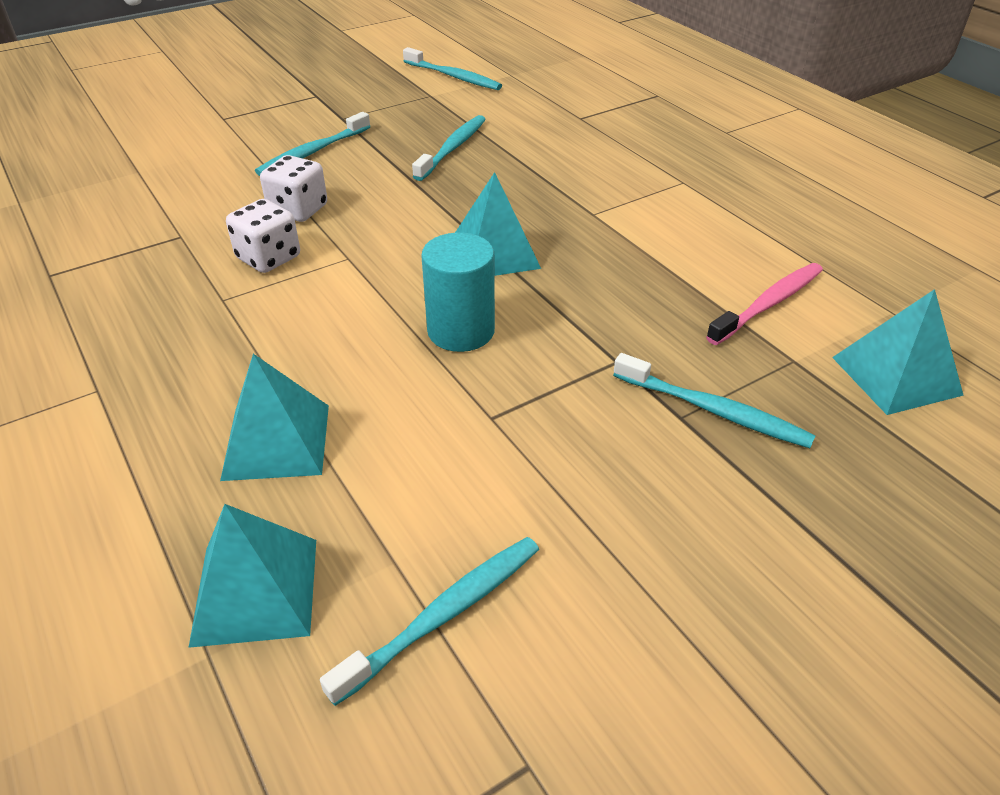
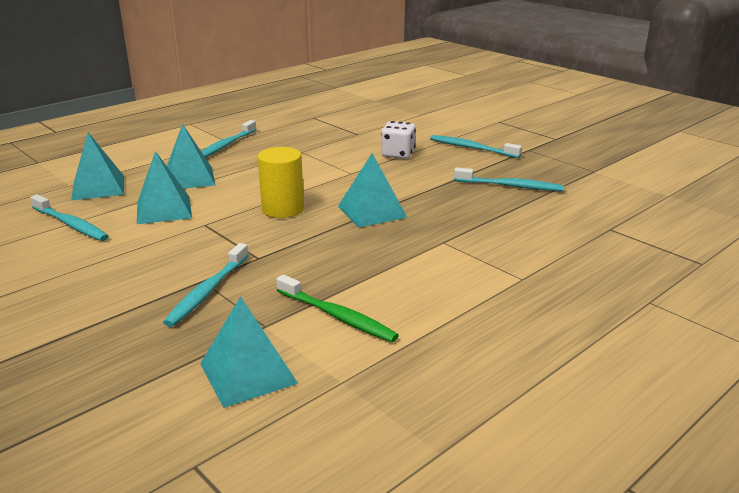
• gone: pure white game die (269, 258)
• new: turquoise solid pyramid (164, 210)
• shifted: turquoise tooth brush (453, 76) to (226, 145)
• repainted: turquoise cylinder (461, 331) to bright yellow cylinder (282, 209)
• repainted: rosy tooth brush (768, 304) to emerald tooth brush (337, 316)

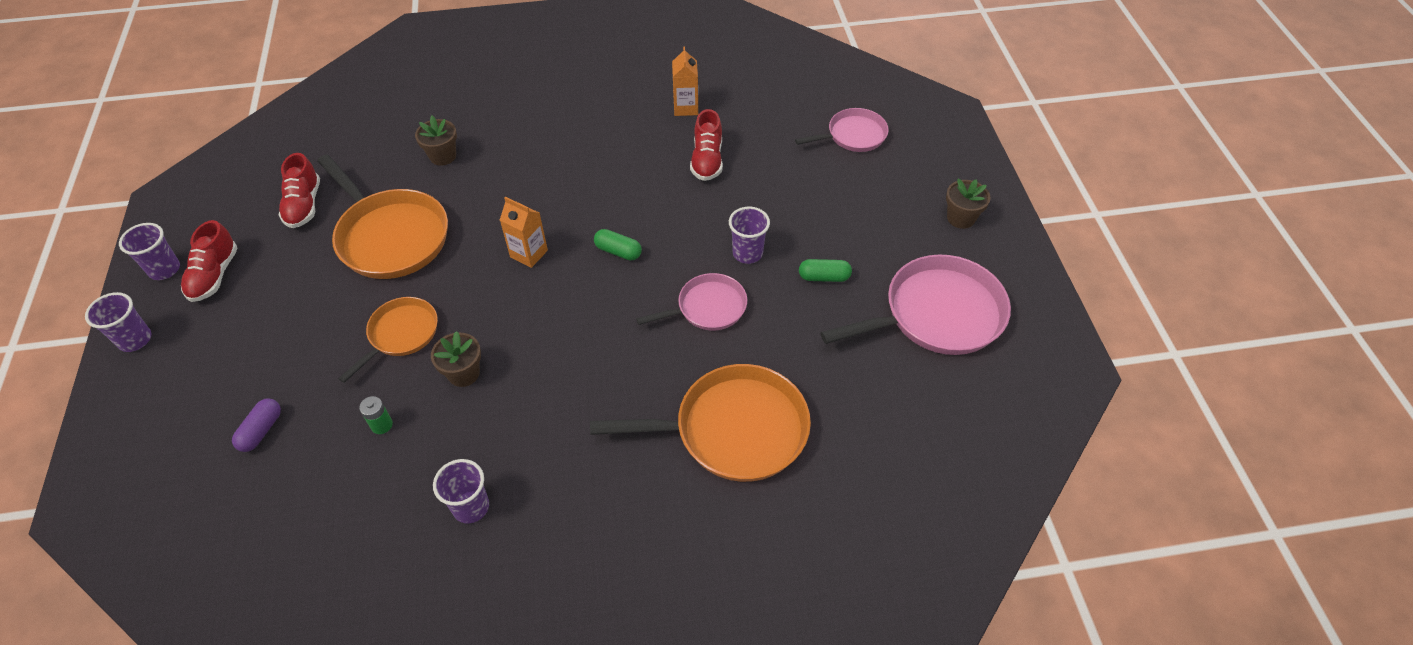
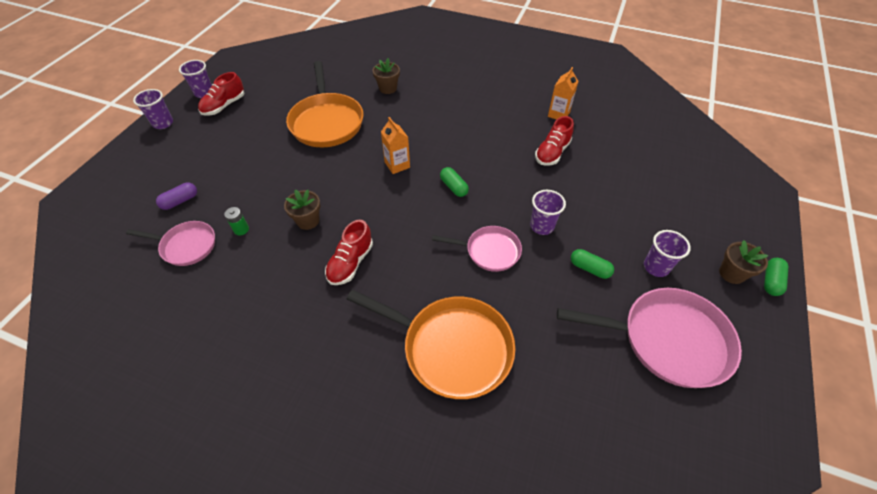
• gone: orange-coloured skillet (401, 334)
• new: emerald pill (771, 281)
• shifted: scarlet lace-up shoe (304, 205) to (350, 263)
• shifted: royal purple cup (471, 507) to (656, 267)
• shifted: rosy skillet (853, 135) to (186, 246)

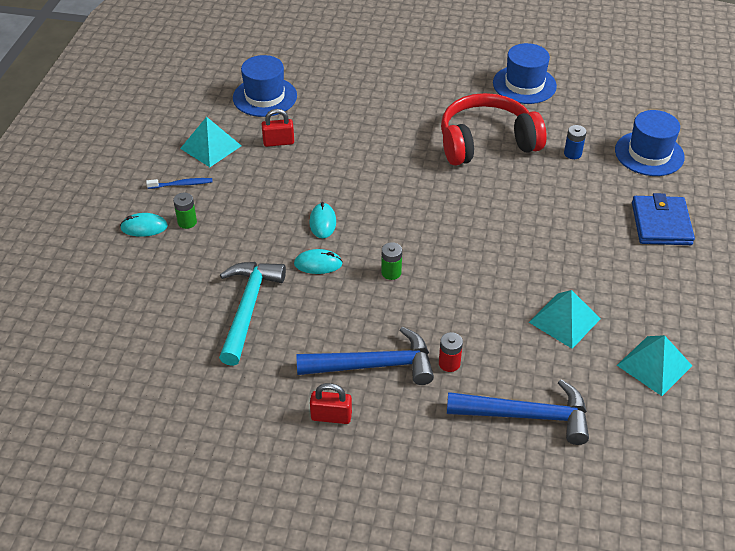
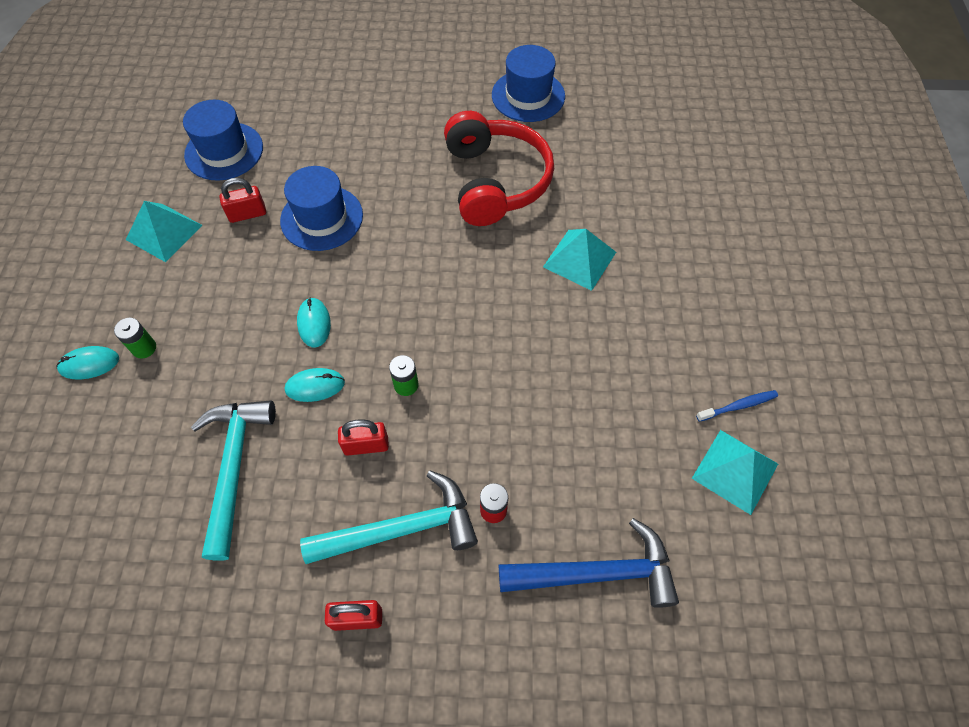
• gone: royal blue battery (572, 153)
• gone: royal blue billfold (661, 224)
• new: scarlet lock (366, 445)
• shifted: royal blue tooth brush (181, 184) to (738, 406)
• shifted: turquoise solid pyramid (564, 320) to (579, 259)
• shifted: royal blue tall hat (649, 154) to (322, 218)
• repainted: royal blue hammer (374, 365) to turquoise hammer (401, 529)
• rotated: scarlet headset (486, 142) = (495, 181) 105 degrees clockwise

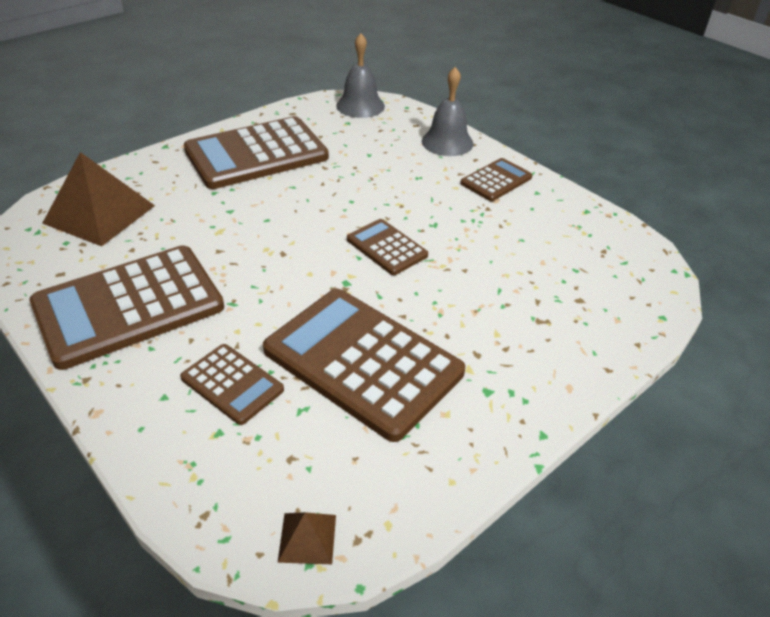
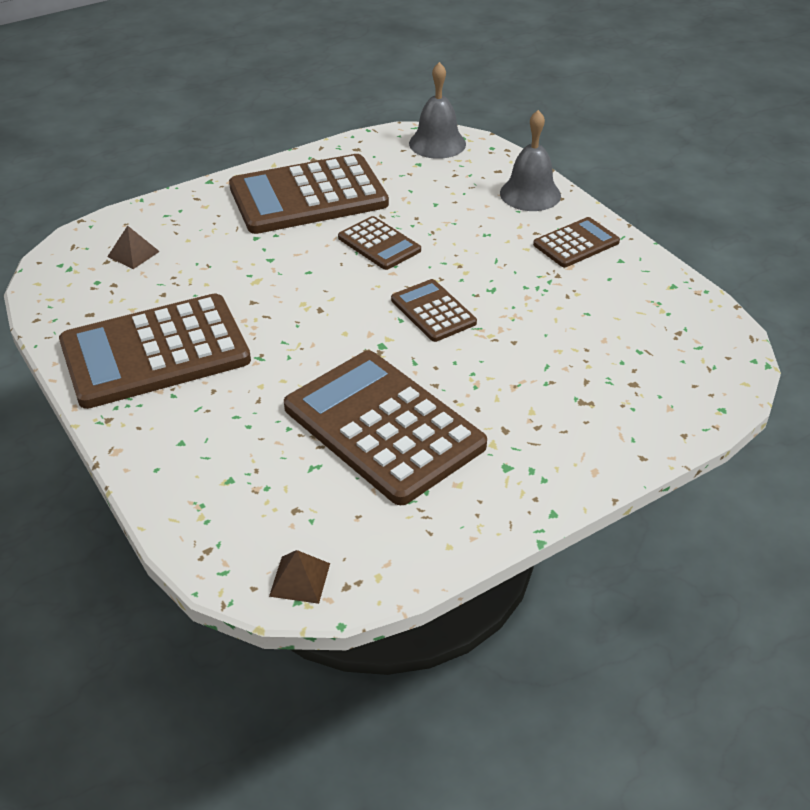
• shifted: russet calculator (232, 384) to (379, 244)
• scaled: russet solid pyramid (99, 214) = (133, 254) x0.45

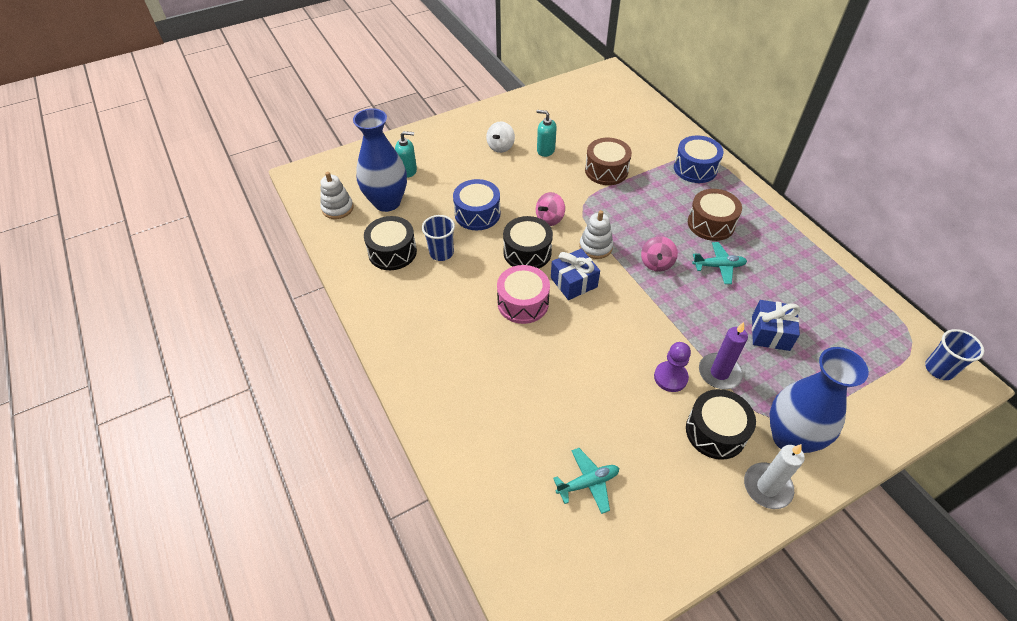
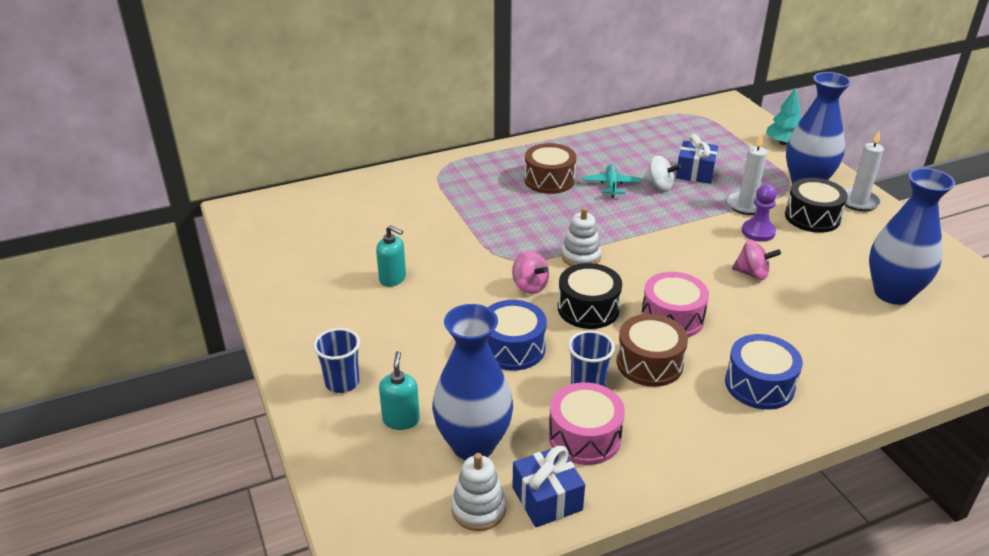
• new: turquoise fir tree (783, 143)
• shifted: pure white spinning top (500, 147) to (659, 186)
• shifted: royal blue gift (574, 282) to (547, 499)
• shifted: russet snare drum (606, 170) to (649, 363)
• shifted: rosy spinning top (656, 263) to (752, 274)
• shifted: royal blue snare drum (695, 168) to (759, 385)
• shifted: royal blue cup (939, 369) to (342, 382)
• swapped: turquoise plane (588, 483) to royal blue vase (892, 293)
• repainted: jet-black snare drum (392, 252) to rosy snare drum (584, 437)
• repainted: royal purple wax candle (719, 373) to pure white wax candle (746, 205)
• rotated: turquoise soap pump (545, 150) = (393, 278) 90 degrees counterclockwise

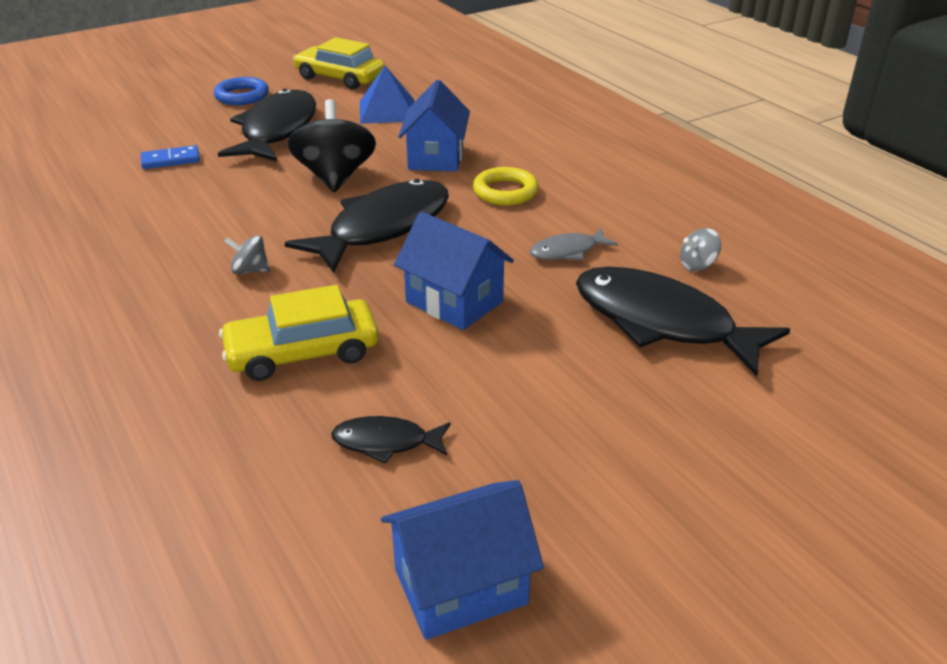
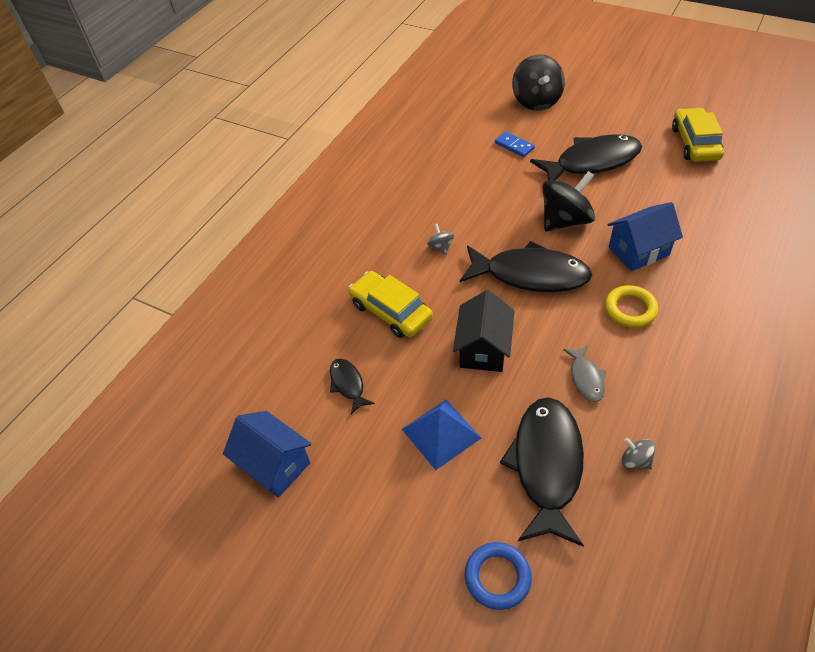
• new: jet-black spinning top (536, 101)
• shifted: royal blue ring (242, 96) to (497, 577)
• shifted: royal blue solid pyramid (387, 111) to (441, 433)
• repainted: royal blue house (454, 302) to jet-black house (483, 349)
• rotated: ash-grey fish (567, 251) = (586, 378) 135 degrees counterclockwise

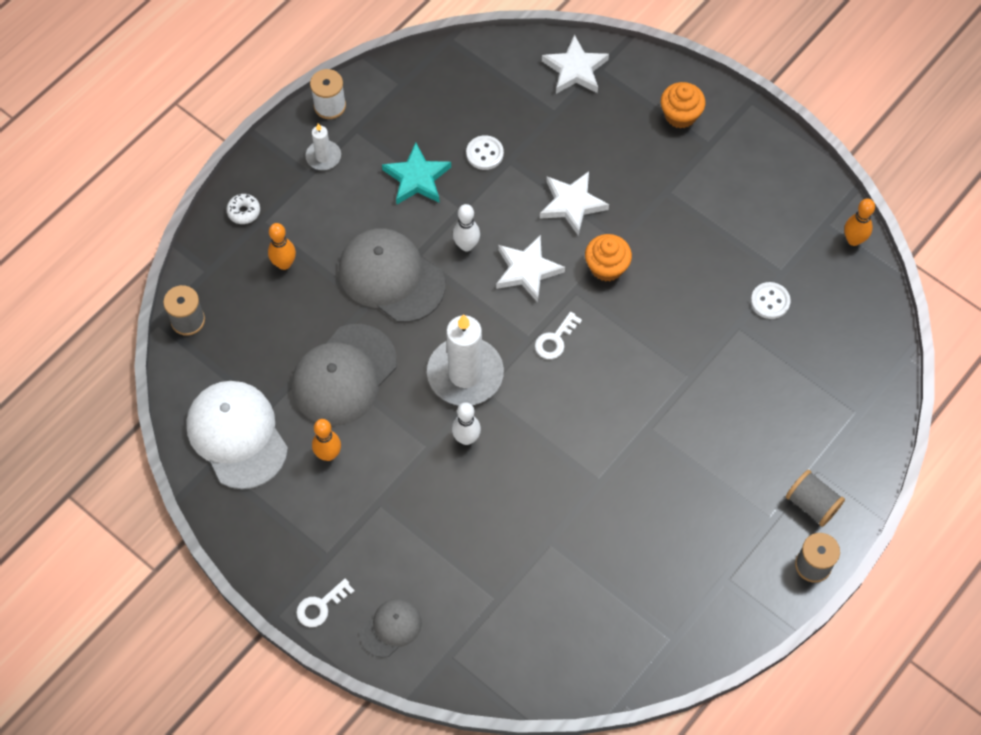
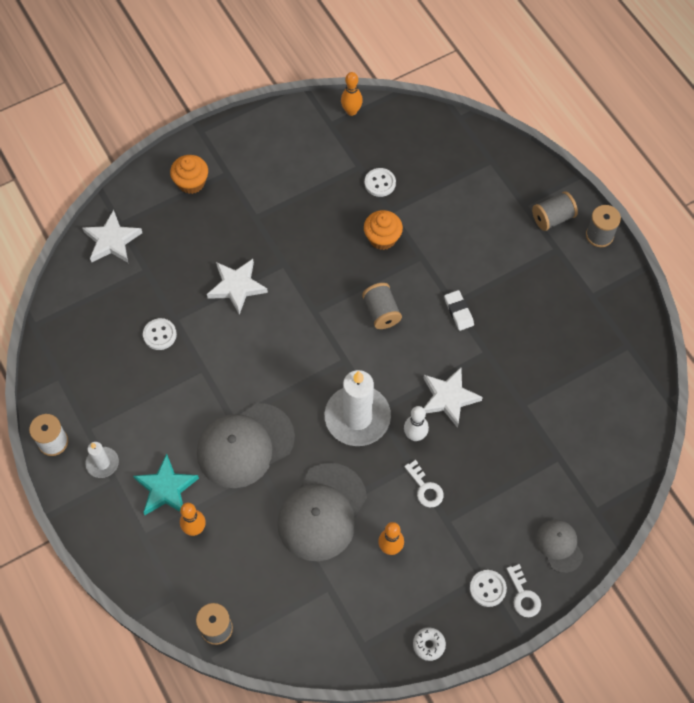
• gone: pure white baseball cap (237, 435)
• gone: pure white bowling pin (466, 245)
• new: ash-grey bobbin (381, 312)
• new: pure white gum eraser (458, 311)
• new: pure white sewing button (487, 588)
• shifted: pure white glazed donut (244, 212) to (428, 645)
• shifted: turquoise five-pointed star (417, 178) to (166, 488)
• shifted: pure white five-pointed star (527, 270) to (448, 398)
• shifted: pure white door key (555, 340) to (425, 488)
• shifted: orange-coloured muffin (606, 267) to (382, 238)
• rotated: ash-grey baseball cap (344, 375) = (322, 512) 60 degrees clockwise

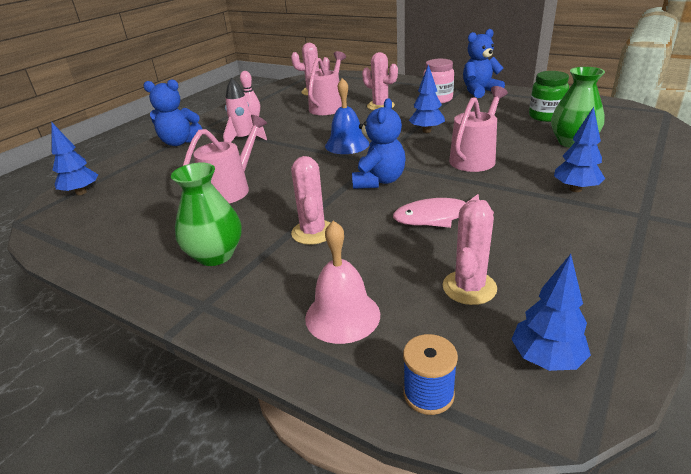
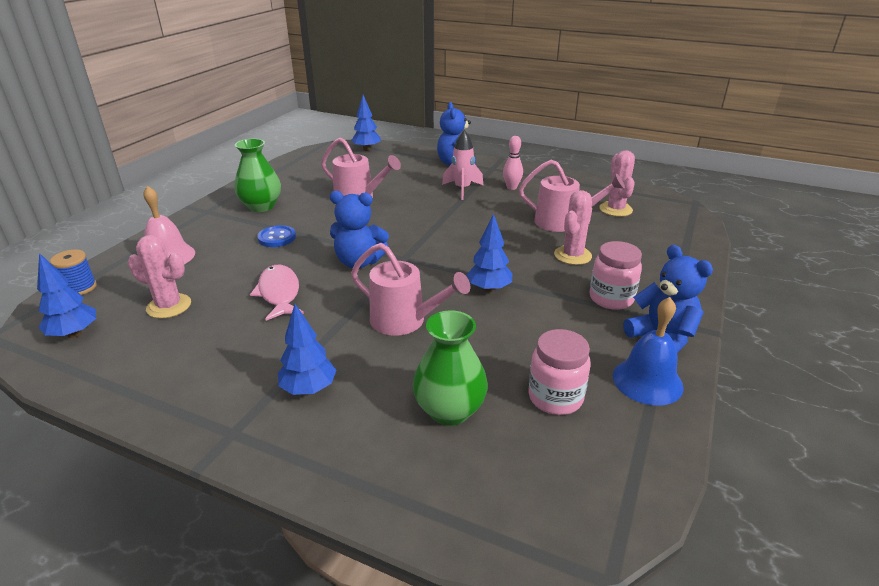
• shifted: royal blue school bell (347, 144) to (647, 381)
• swapped: rosy prickly plant (313, 232) to royal blue sewing button (277, 238)
• repainted: emerald preserve jar (545, 116) to rosy preserve jar (555, 398)

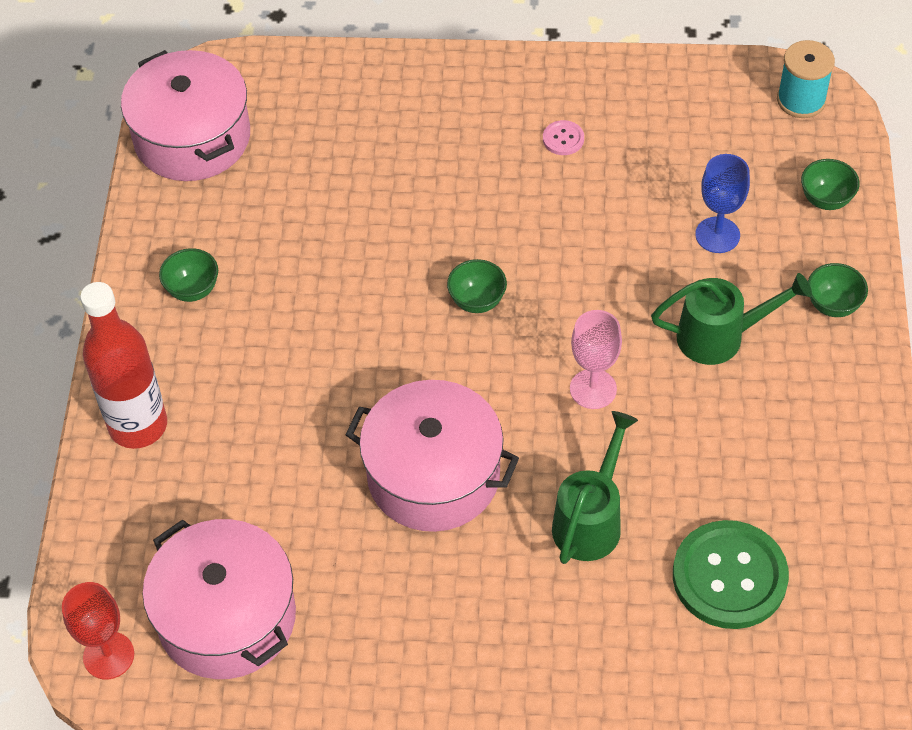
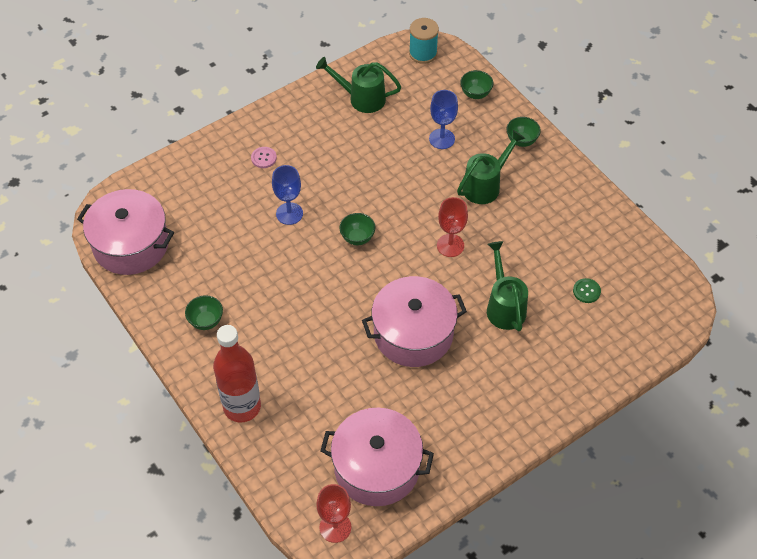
• new: royal blue goblet (289, 213)
• new: emerald watering can (361, 98)
• shifted: rosy sewing button (563, 139) to (264, 158)
• repainted: rosy goblet (593, 389) to scarlet goblet (450, 245)
• scaled: emerald sewing button (729, 576) = (586, 291) x0.43

